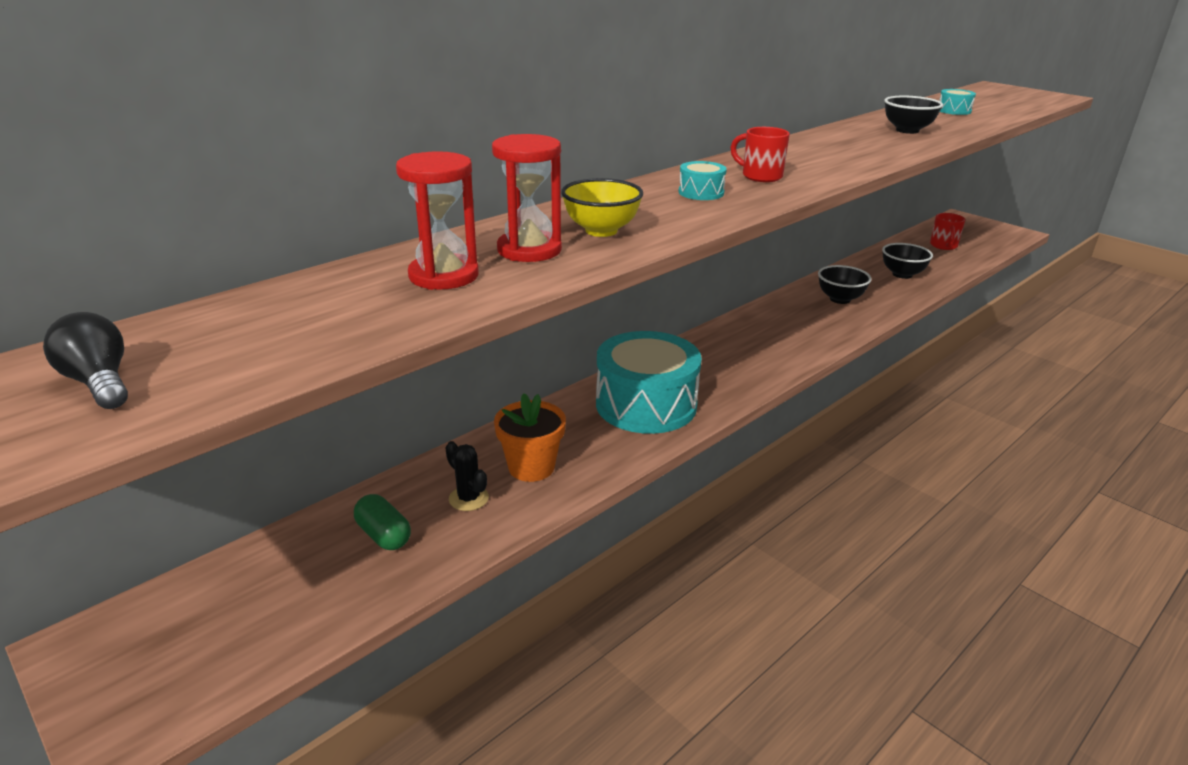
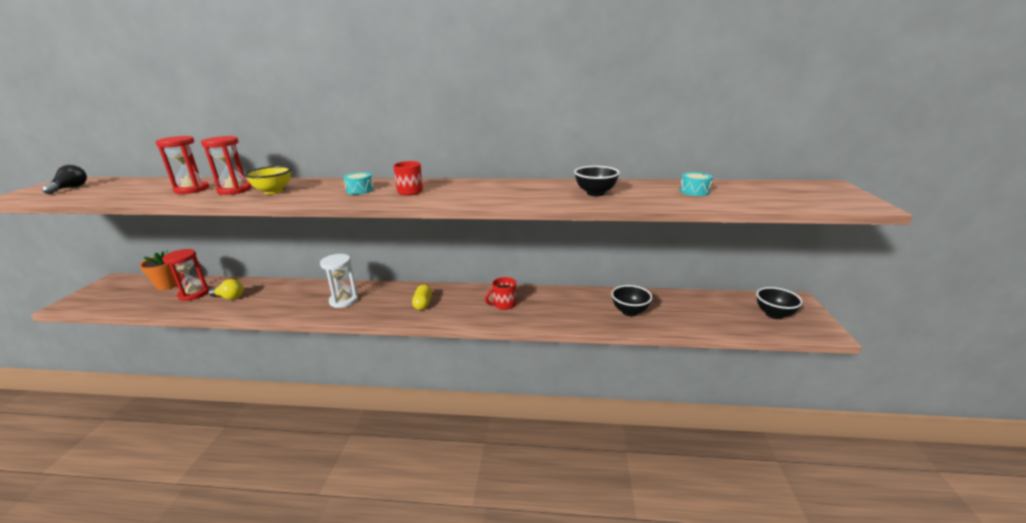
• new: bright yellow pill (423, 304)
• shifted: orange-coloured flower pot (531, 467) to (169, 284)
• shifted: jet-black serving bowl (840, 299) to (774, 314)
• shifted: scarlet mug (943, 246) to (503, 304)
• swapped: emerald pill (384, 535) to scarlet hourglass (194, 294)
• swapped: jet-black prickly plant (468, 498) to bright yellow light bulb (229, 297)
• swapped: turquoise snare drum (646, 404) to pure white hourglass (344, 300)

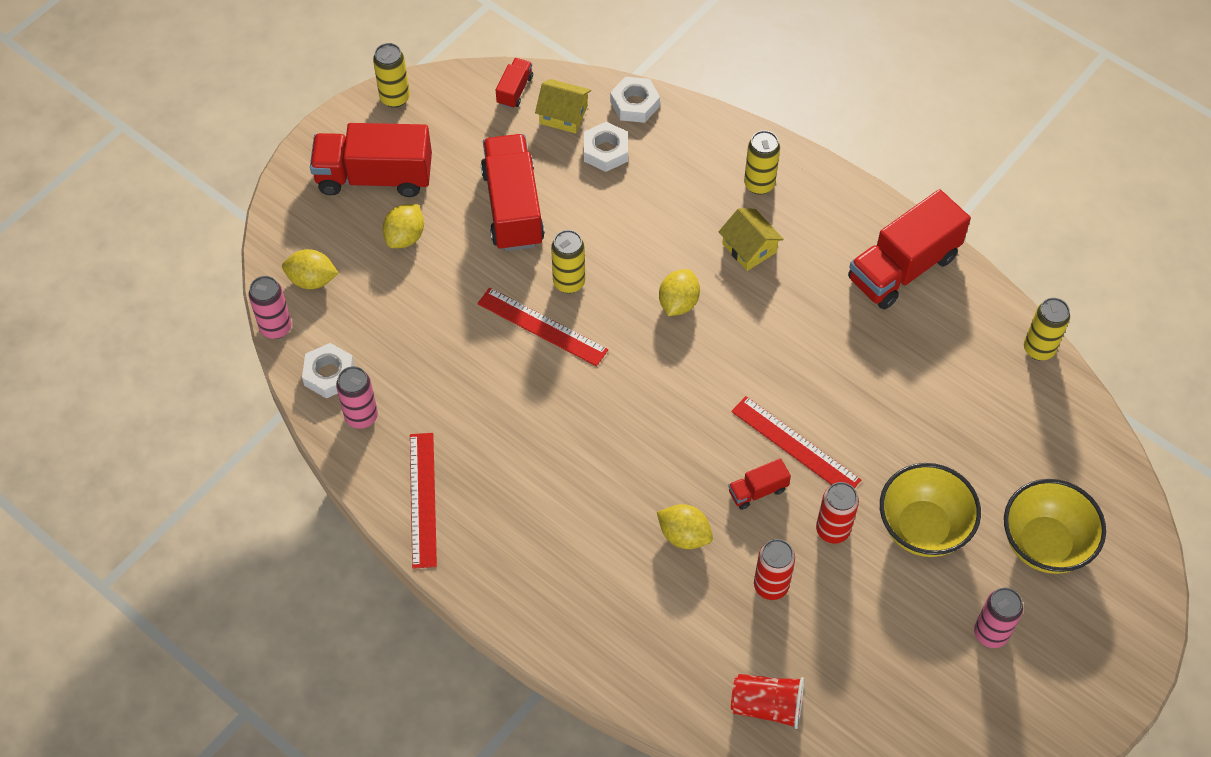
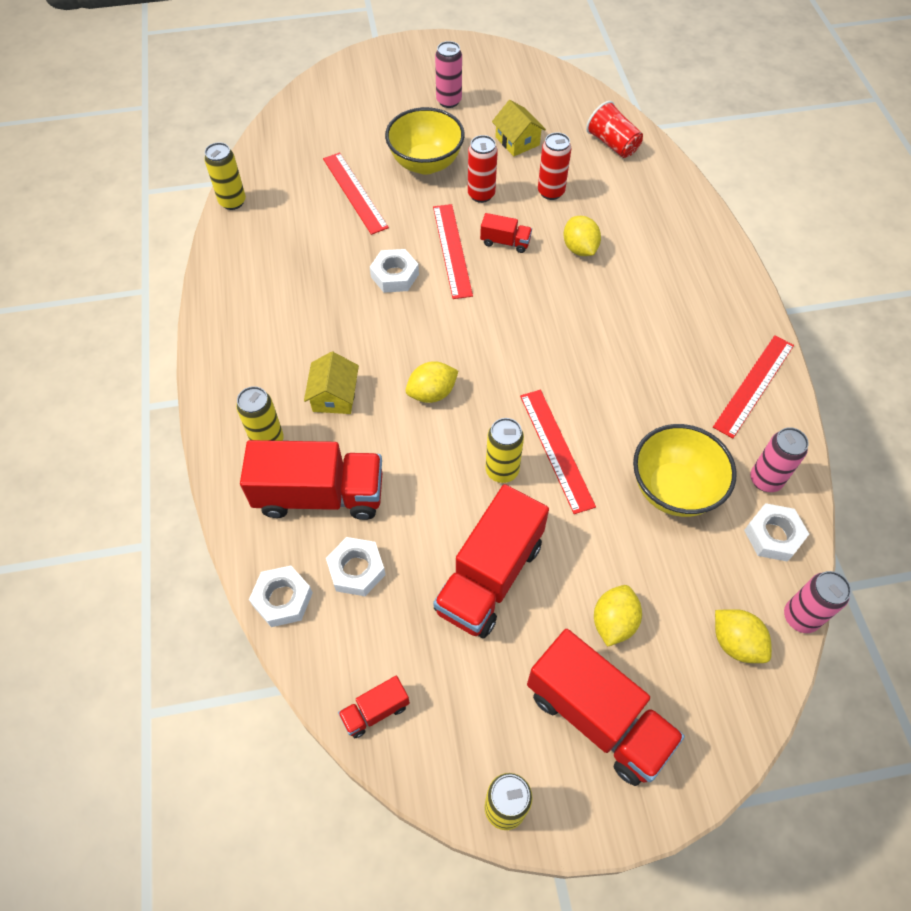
• new: scarlet ruler (354, 192)
• new: pure white nut (394, 275)
• shifted: bright yellow house (563, 115) to (517, 141)
• shifted: scarlet toy truck (903, 268) to (319, 495)
• shifted: bright yellow serving bowl (1044, 544) to (673, 489)
• rotated: bright yellow citrus fruit (405, 237) = (613, 622) 45 degrees counterclockwise

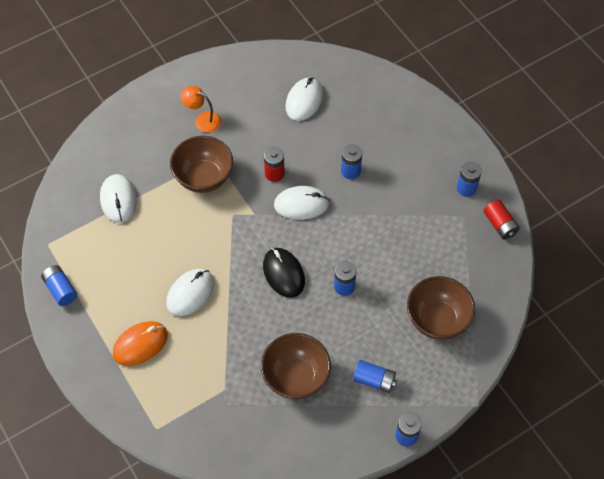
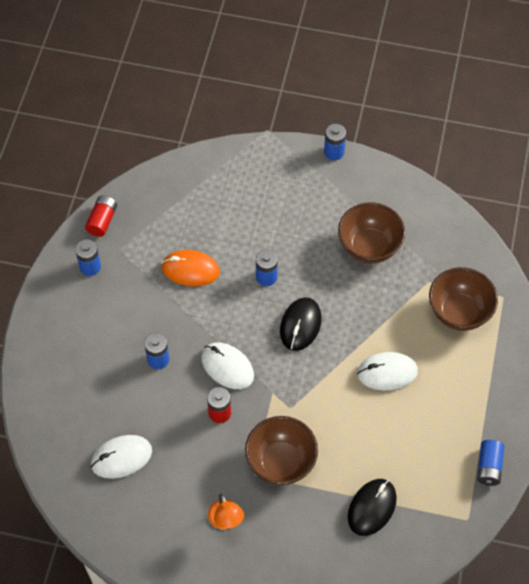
• gone: royal blue battery (374, 380)
• shifted: orange-coloured PC mouse (140, 344) to (190, 270)
• shifted: russet serving bowl (437, 320) to (459, 312)
• repainted: pure white PC mouse (118, 200) to jet-black PC mouse (372, 508)

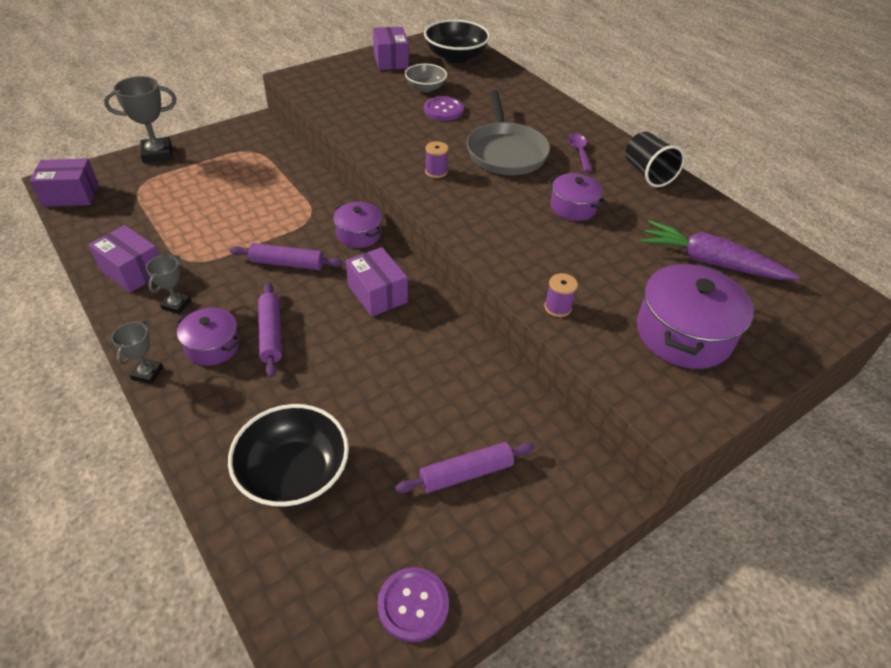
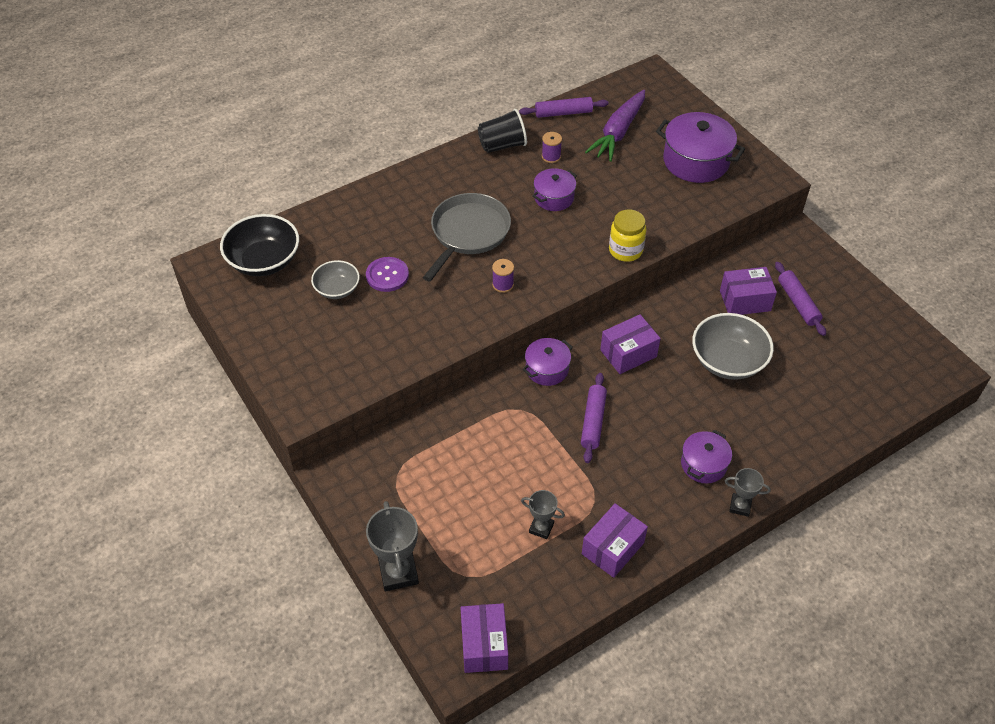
• gone: jet-black serving bowl (294, 473)
• gone: royal purple sewing button (413, 605)
• gone: royal purple tablespoon (579, 152)
• new: bright yellow preserve jar (625, 250)
• new: ash-grey serving bowl (728, 361)
• shifted: ash-grey trophy (176, 305) to (541, 528)
• shifted: royal purple pastry roller (271, 334) to (563, 113)
• shifted: royal purple package (391, 60) to (745, 300)
• shifted: royal purple bobbin (557, 307) to (551, 156)
• rotated: ash-grey skillet (505, 152) = (468, 233) 60 degrees counterclockwise

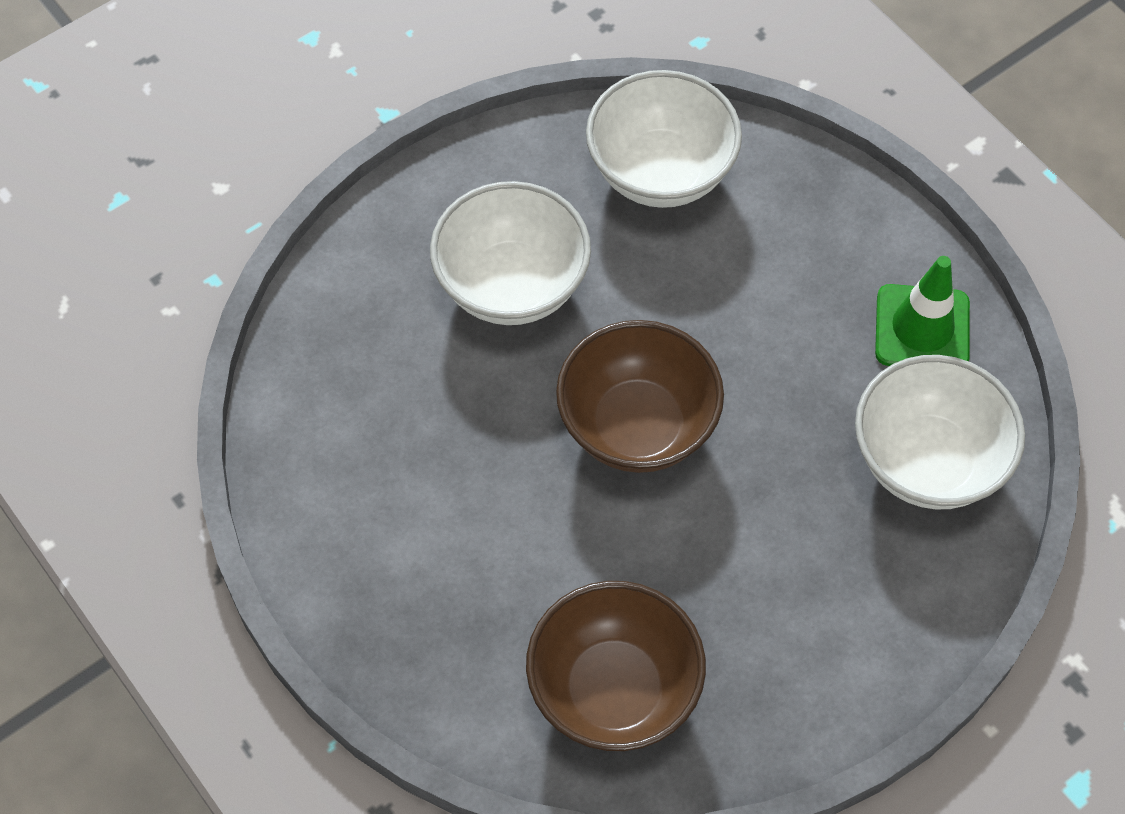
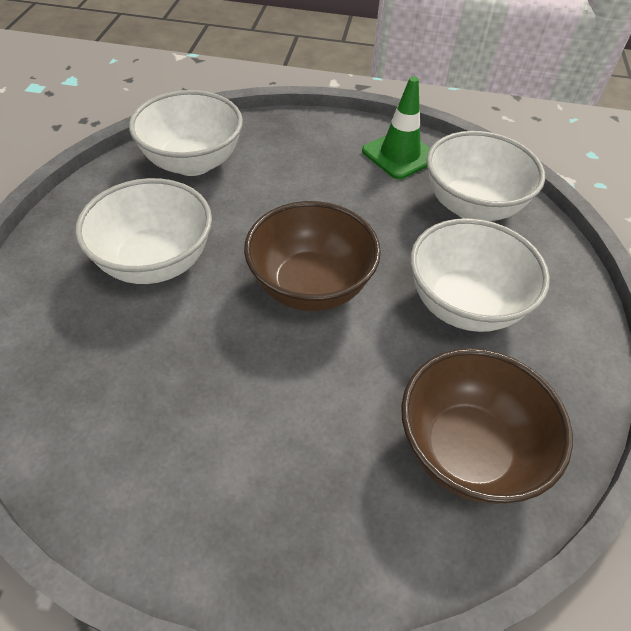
• new: pure white serving bowl (464, 304)

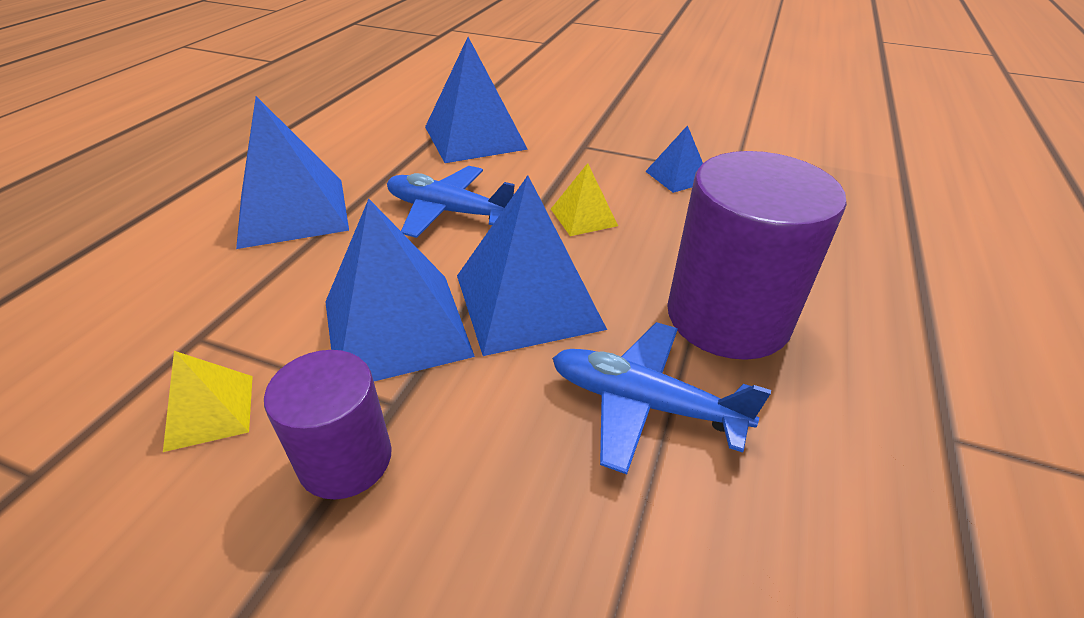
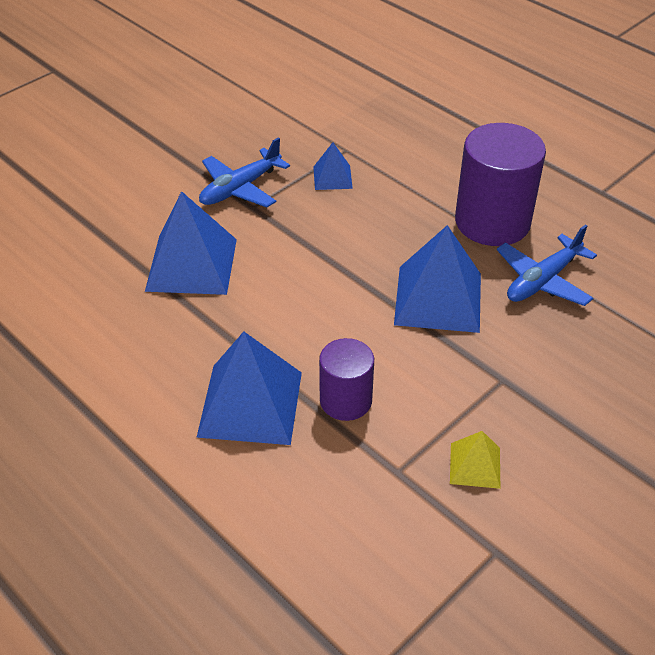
• gone: royal blue solid pyramid (396, 328)
• gone: bright yellow solid pyramid (583, 217)
• shifted: royal purple cylinder (345, 459) to (345, 400)
• shifted: royal blue plane (448, 211) to (240, 188)

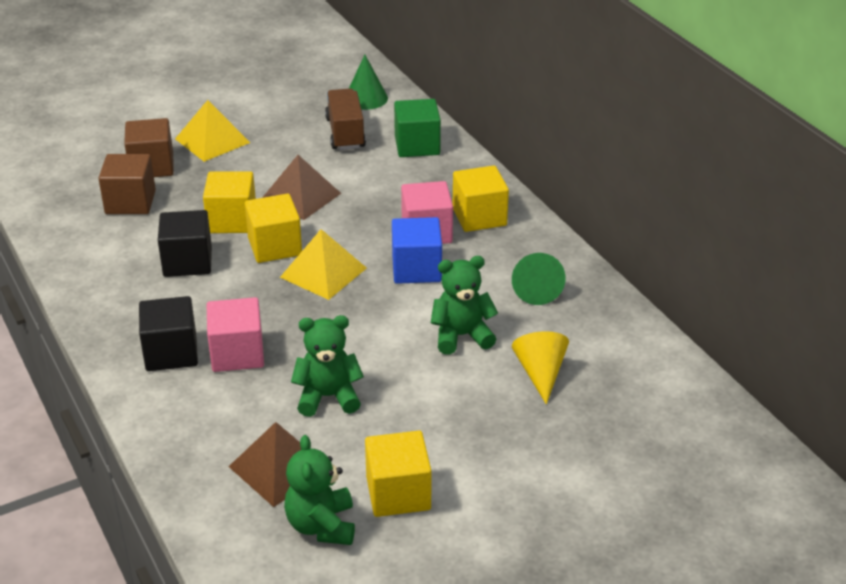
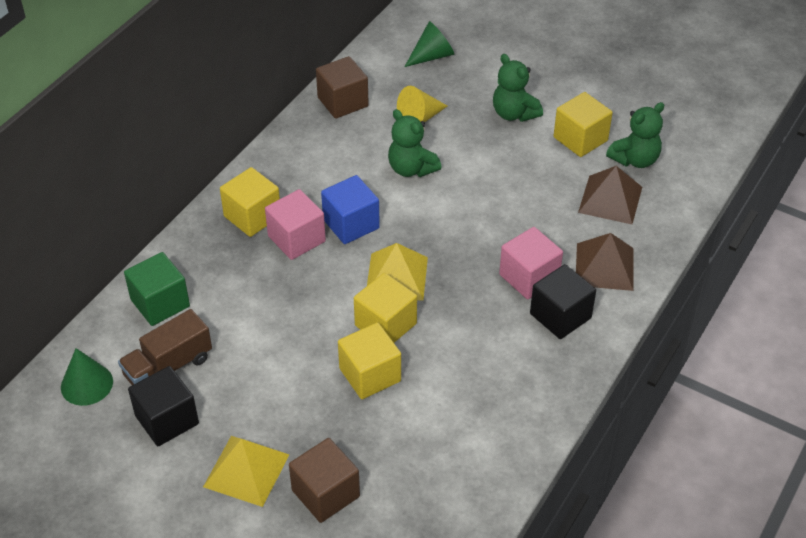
• shifted: russet block (130, 202) to (343, 102)
• shifted: jet-black block (187, 262) to (167, 420)
• shifted: russet solid pyramid (300, 196) to (604, 266)
• shifted: emerald teddy (328, 397) to (514, 114)
• shifted: emerald solid cone (536, 289) to (432, 56)

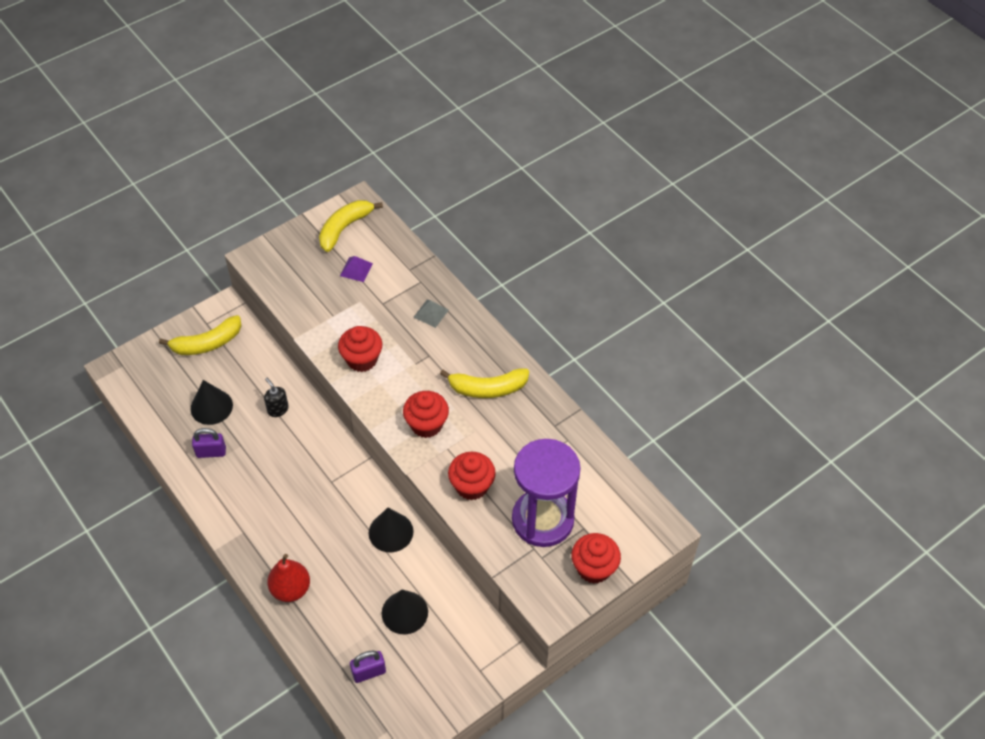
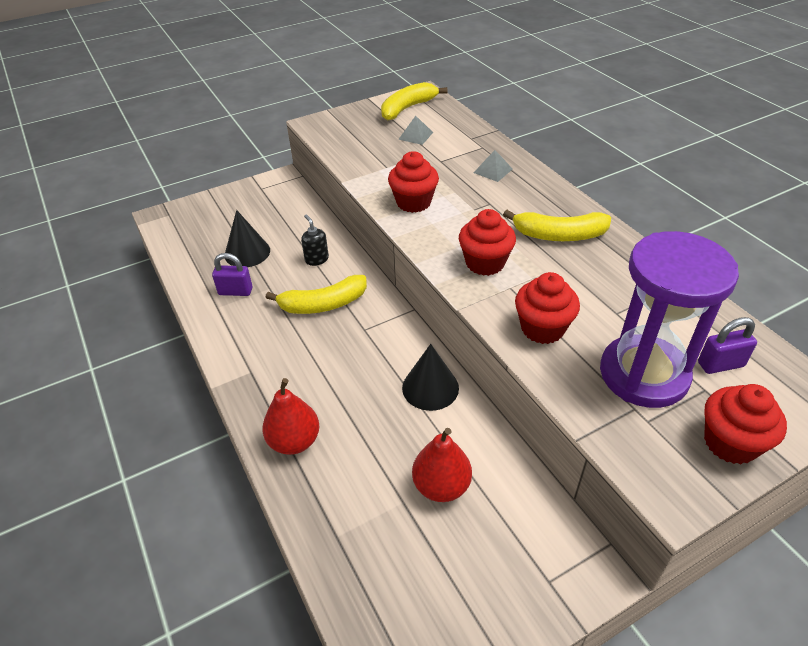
• shifted: bright yellow banana fruit (207, 343) to (323, 304)
• shifted: royal purple lock (369, 672) to (720, 364)
• swapped: jet-black solid cone (404, 612) to scarlet pear (441, 486)
• repainted: royal purple solid pyramid (356, 269) to ash-grey solid pyramid (415, 135)

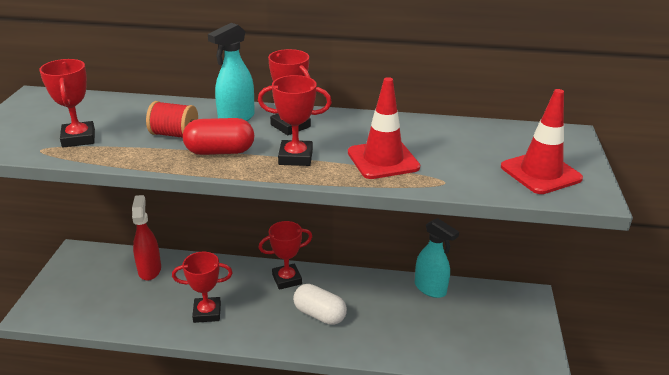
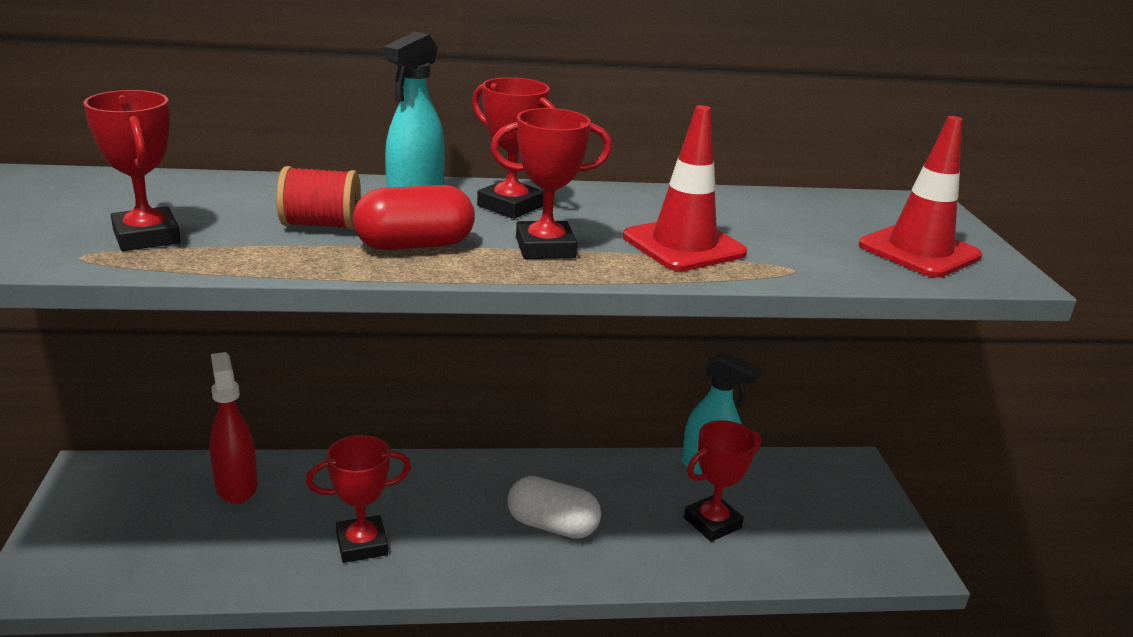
• shifted: scarlet trophy (287, 279) to (712, 523)

